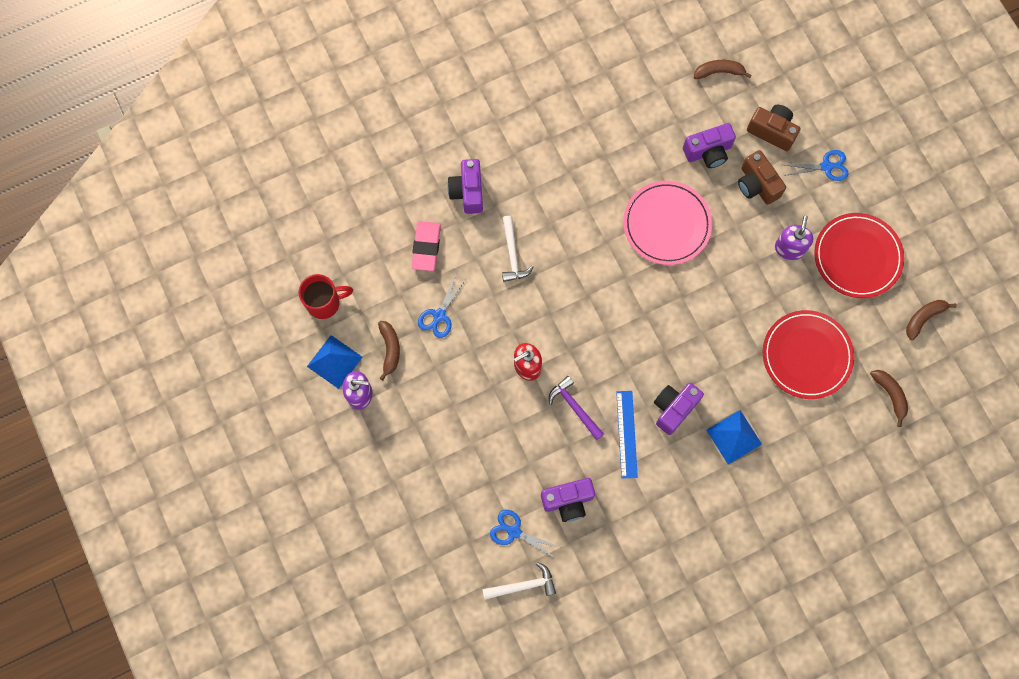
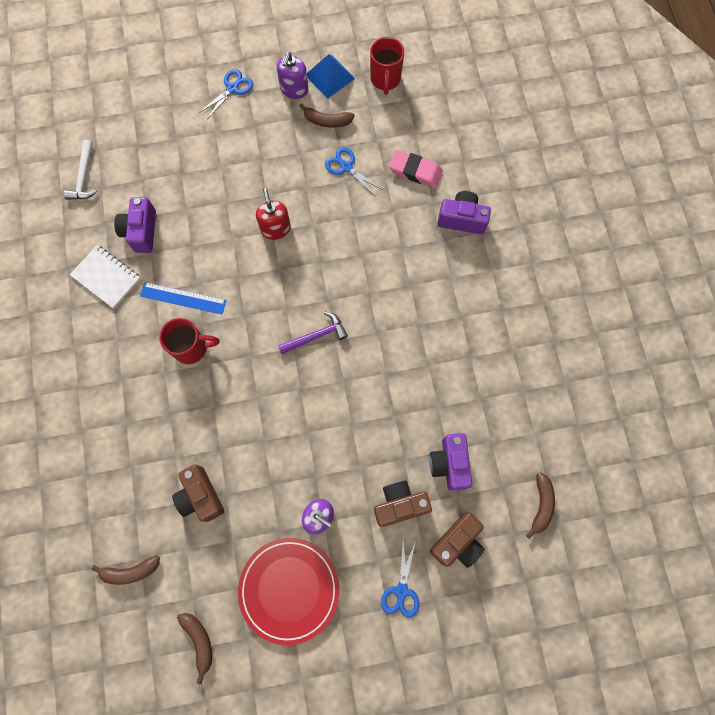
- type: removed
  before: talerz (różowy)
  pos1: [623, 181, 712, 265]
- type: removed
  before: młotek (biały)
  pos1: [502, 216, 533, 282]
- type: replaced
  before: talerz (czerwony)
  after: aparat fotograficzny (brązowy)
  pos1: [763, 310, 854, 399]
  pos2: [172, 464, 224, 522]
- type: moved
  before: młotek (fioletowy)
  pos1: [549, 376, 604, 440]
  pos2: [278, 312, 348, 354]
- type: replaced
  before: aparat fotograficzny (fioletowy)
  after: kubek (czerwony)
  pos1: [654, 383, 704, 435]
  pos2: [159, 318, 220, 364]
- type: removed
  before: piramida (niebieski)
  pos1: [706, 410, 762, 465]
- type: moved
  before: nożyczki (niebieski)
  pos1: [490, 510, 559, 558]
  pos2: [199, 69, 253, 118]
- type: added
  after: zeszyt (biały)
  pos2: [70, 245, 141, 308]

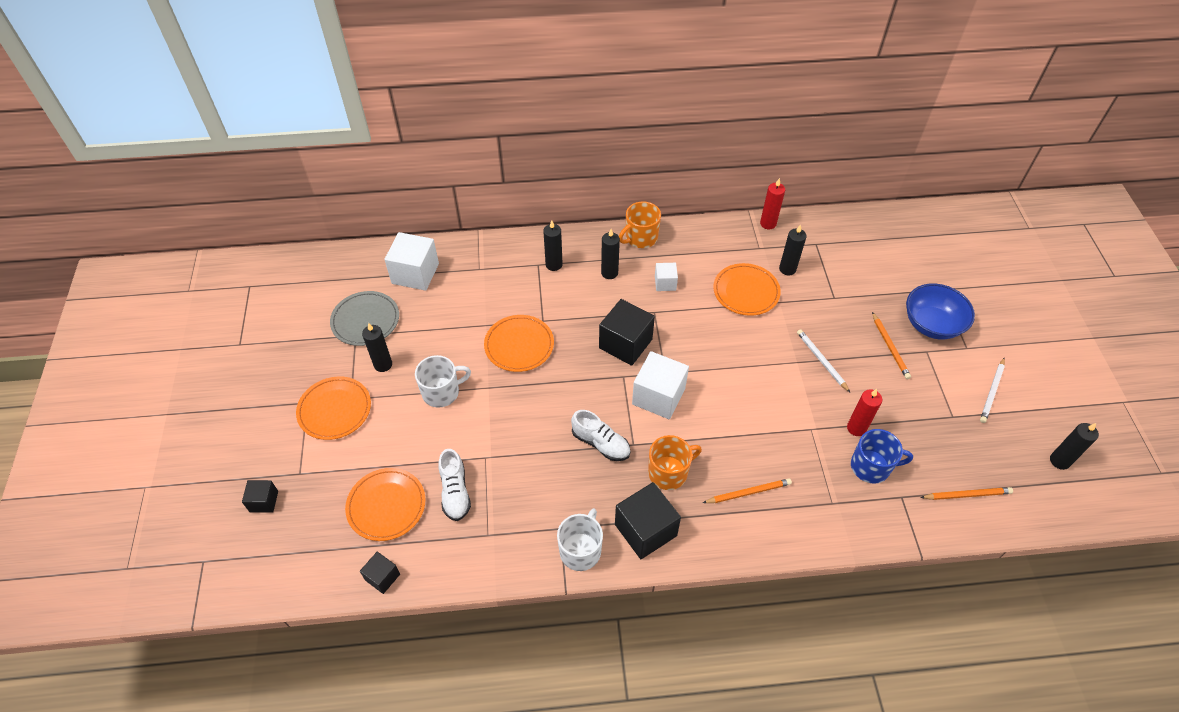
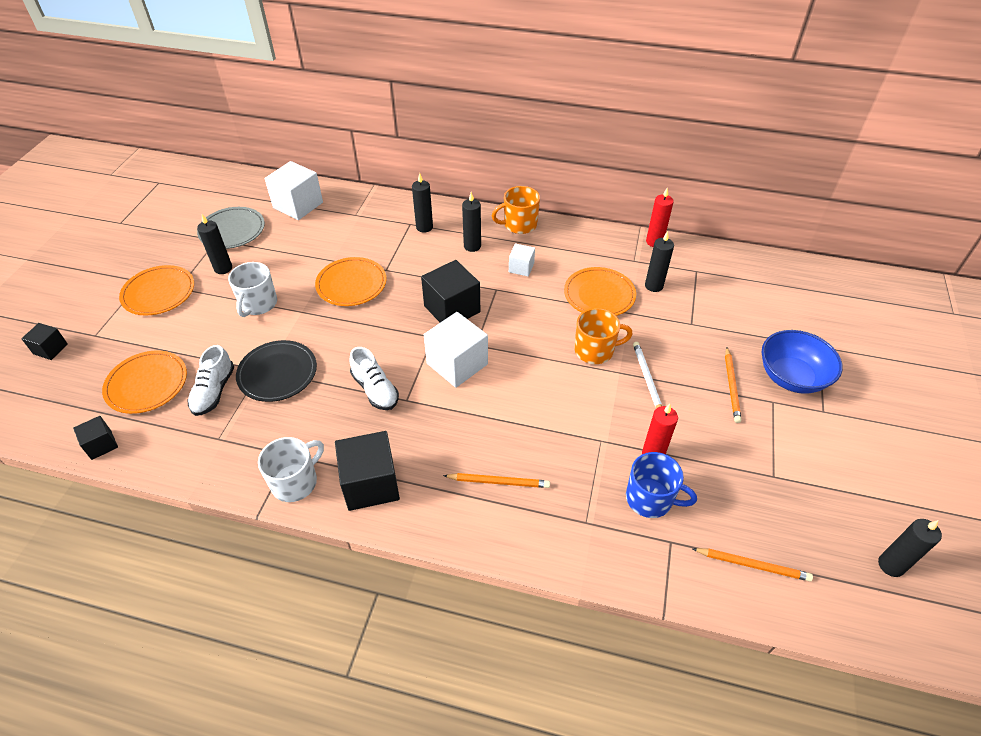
- type: turned
  before: kubek (biały)
  pos1: [415, 355, 471, 408]
  pos2: [228, 262, 277, 317]
  turn: 105
- type: removed
  before: ołówek (biały)
  pos1: [980, 358, 1005, 423]
- type: moved
  before: kubek (pomarańczowy)
  pos1: [648, 435, 702, 490]
  pos2: [574, 308, 633, 364]
- type: added
  after: talerz (czarny)
  pos2: [236, 340, 317, 402]

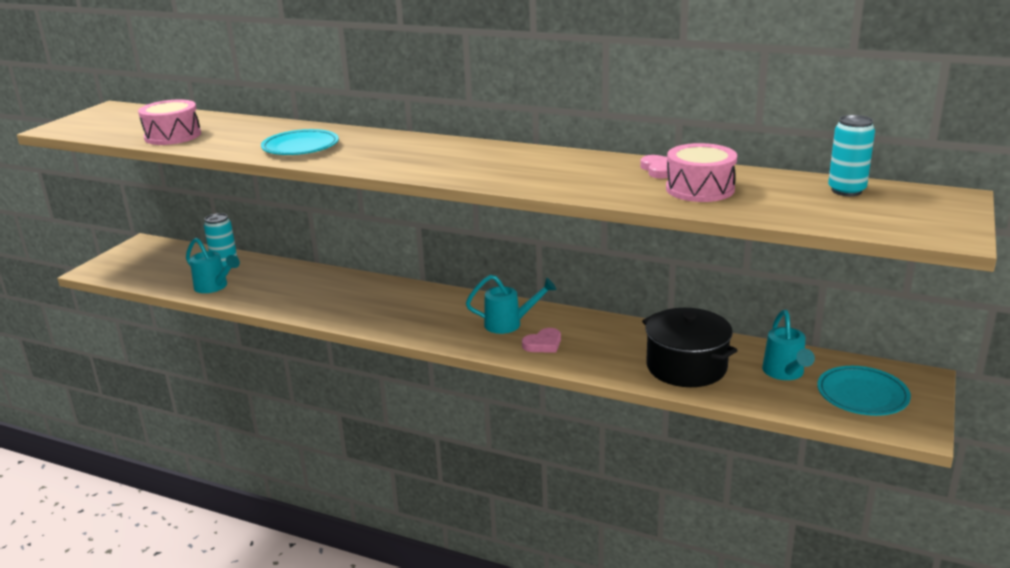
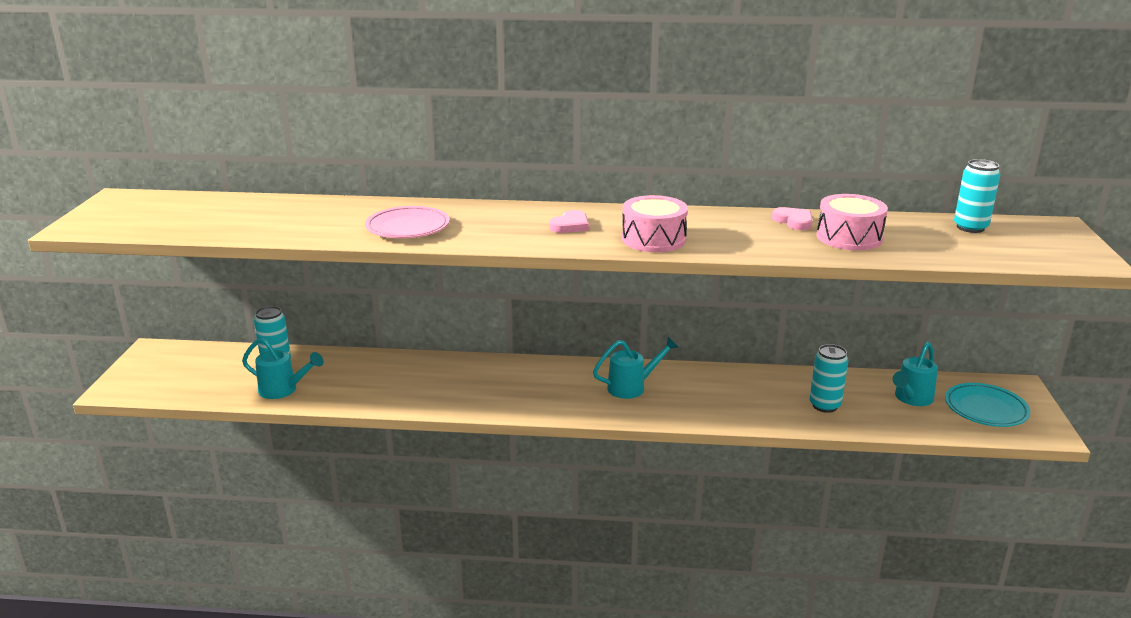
- type: moved
  before: bęben (różowy)
  pos1: [138, 99, 201, 145]
  pos2: [622, 195, 688, 252]
- type: recoloured
  before: talerz (turkusowy)
  after: talerz (różowy)
  pos1: [261, 129, 339, 155]
  pos2: [365, 206, 450, 238]
- type: replaced
  before: garnek (czarny)
  after: puszka (turkusowy)
  pos1: [642, 308, 738, 387]
  pos2: [810, 344, 848, 413]
- type: turned
  before: konewka (turkusowy)
  pos1: [762, 310, 815, 380]
  pos2: [893, 342, 938, 406]
  turn: 60
- type: moved
  before: serce (różowy)
  pos1: [522, 328, 561, 353]
  pos2: [549, 210, 589, 233]

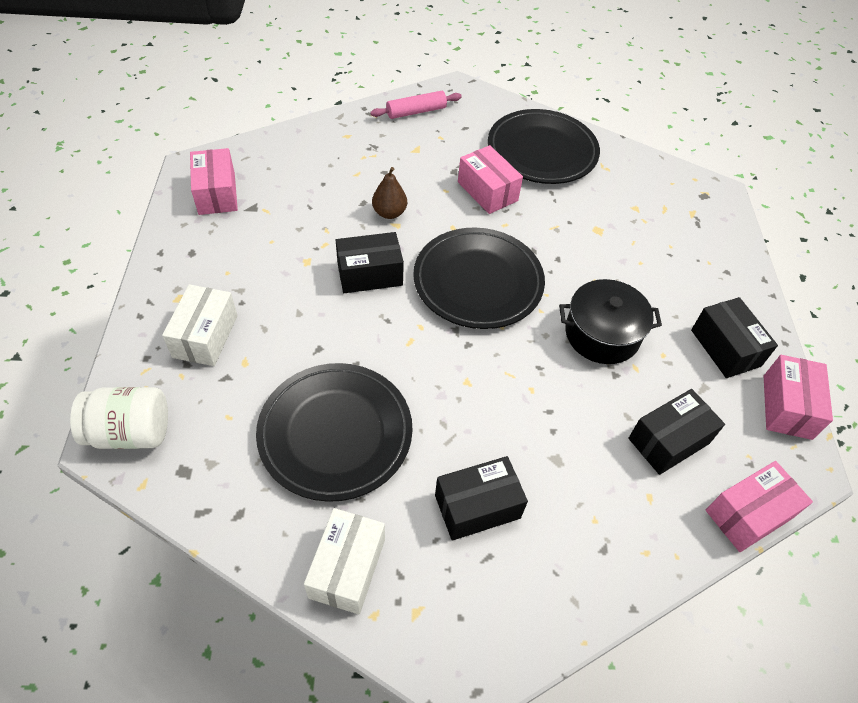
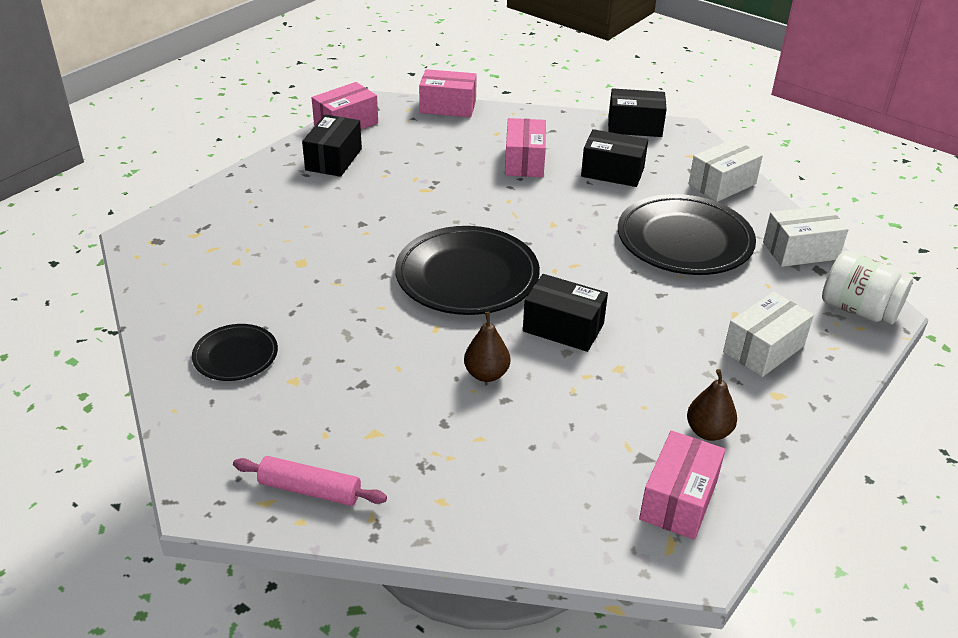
- type: resized
  before: talerz (czarny)
  pos1: [488, 109, 600, 184]
  pos2: [192, 324, 278, 381]
  scale: 0.53
- type: moved
  before: pudełko (różowy)
  pos1: [458, 145, 523, 214]
  pos2: [505, 118, 546, 177]
- type: removed
  before: garnek (czarny)
  pos1: [559, 279, 662, 364]
- type: moved
  before: pudełko (czarny)
  pos1: [628, 389, 725, 475]
  pos2: [608, 88, 667, 137]
- type: added
  after: pudełko (biały)
  pos2: [763, 205, 849, 267]
- type: added
  after: gruszka (brązowy)
  pos2: [687, 369, 737, 441]

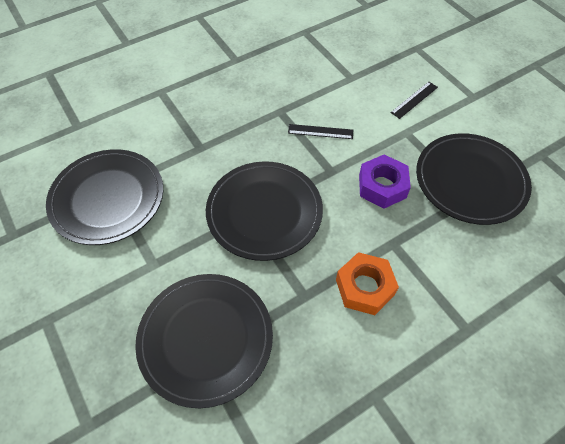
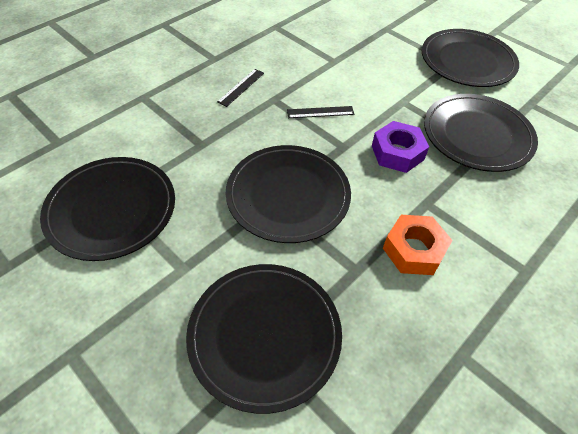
- type: moved
  before: linijka (czarny)
  pos1: [391, 82, 438, 119]
  pos2: [217, 69, 264, 107]
- type: added
  after: talerz (czarny)
  pos2: [422, 29, 519, 87]

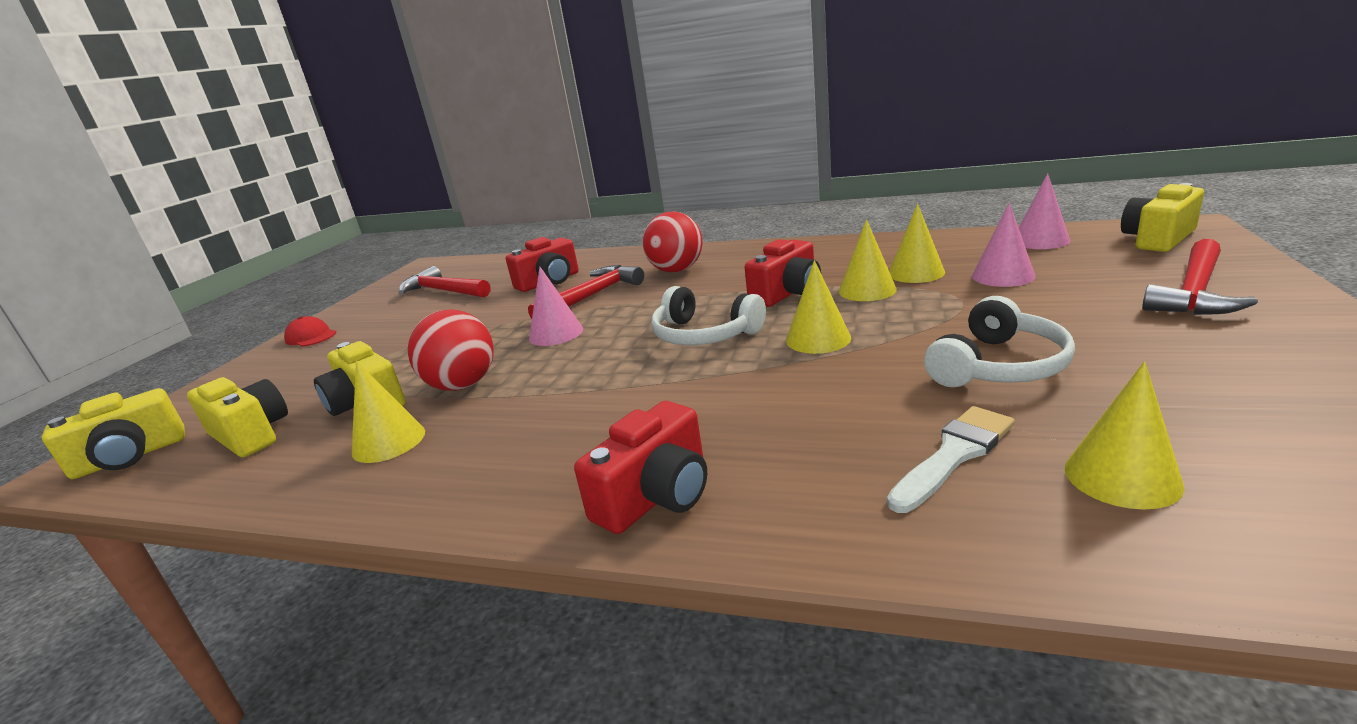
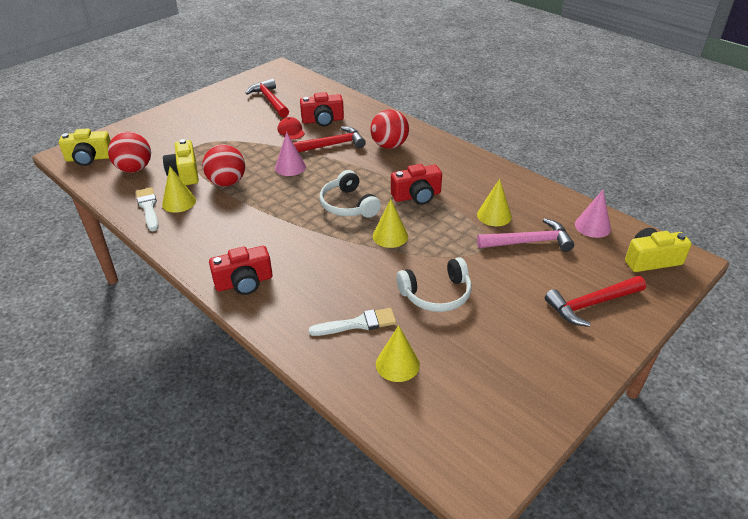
- type: replaced
  before: stożek (różowy)
  after: młotek (różowy)
  pos1: [972, 202, 1036, 287]
  pos2: [477, 218, 574, 252]
- type: removed
  before: stożek (żółty)
  pos1: [839, 219, 897, 301]
- type: moved
  before: czapka (czerwony)
  pos1: [284, 316, 336, 347]
  pos2: [278, 117, 305, 139]
- type: replaced
  before: aparat fotograficzny (żółty)
  after: piłka (czerwony)
  pos1: [187, 377, 288, 457]
  pos2: [108, 132, 151, 173]
- type: added
  after: pędzel (biały)
  pos2: [136, 187, 159, 231]

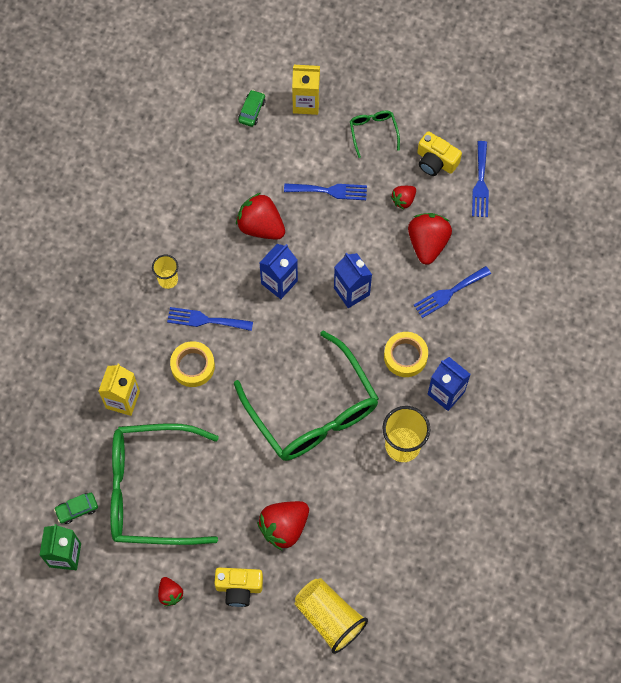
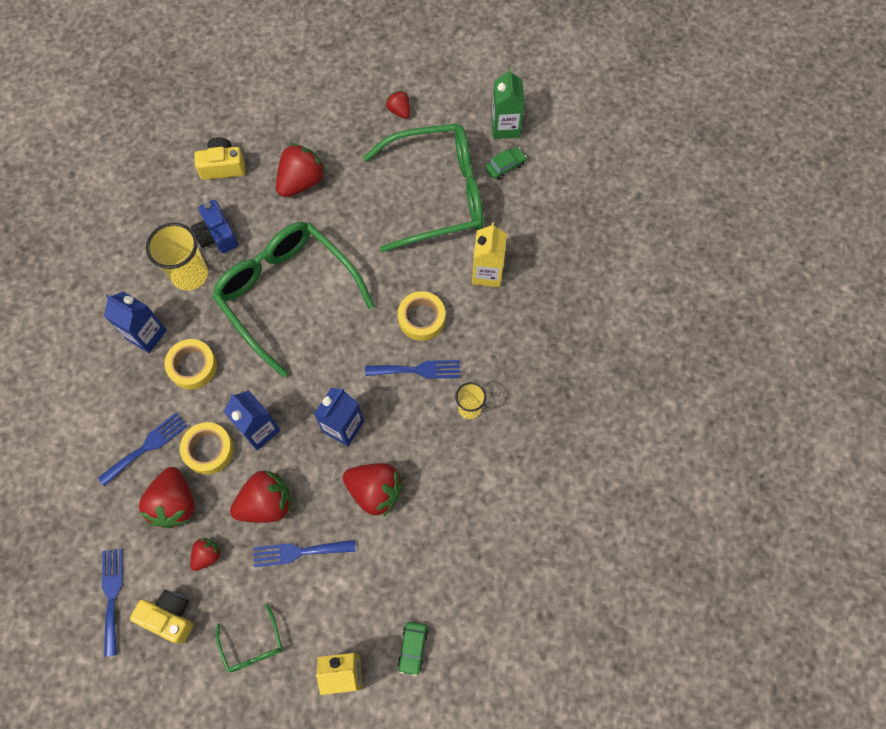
- type: moved
  before: aparat fotograficzny (żółty)
  pos1: [214, 568, 263, 607]
  pos2: [194, 137, 245, 180]
- type: removed
  before: szklanka (żółty)
  pos1: [295, 578, 368, 654]
- type: added
  after: aparat fotograficzny (niebieski)
  pos2: [191, 200, 238, 253]
- type: added
  after: taśma klejąca (żółty)
  pos2: [180, 422, 234, 475]
- type: added
  after: truskawka (czerwony)
  pos2: [230, 470, 292, 523]

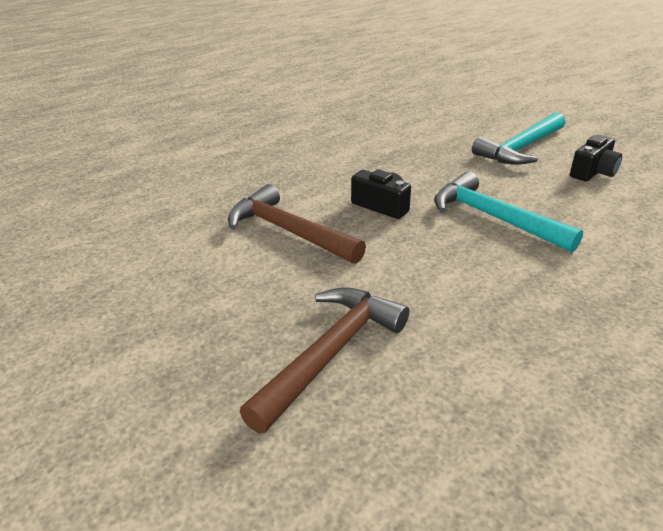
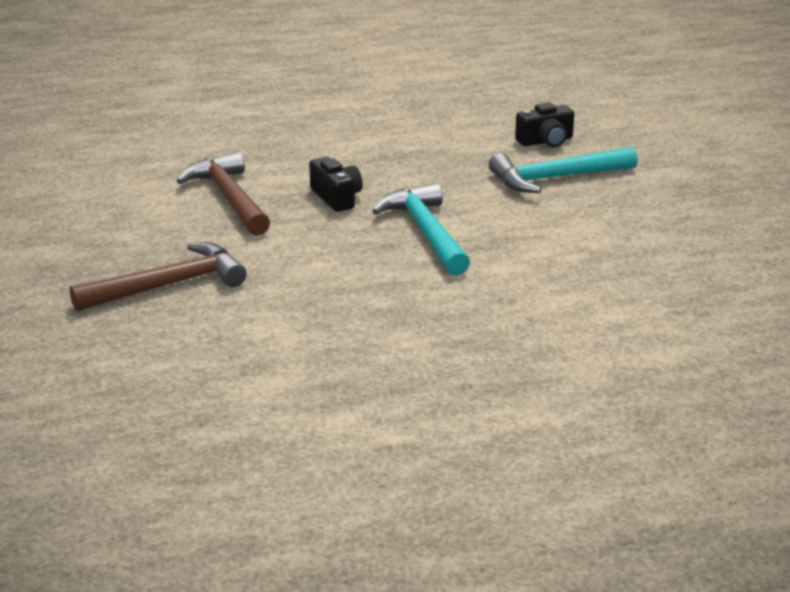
- type: moved
  before: aparat fotograficzny (czarny)
  pos1: [570, 135, 622, 181]
  pos2: [515, 102, 574, 147]

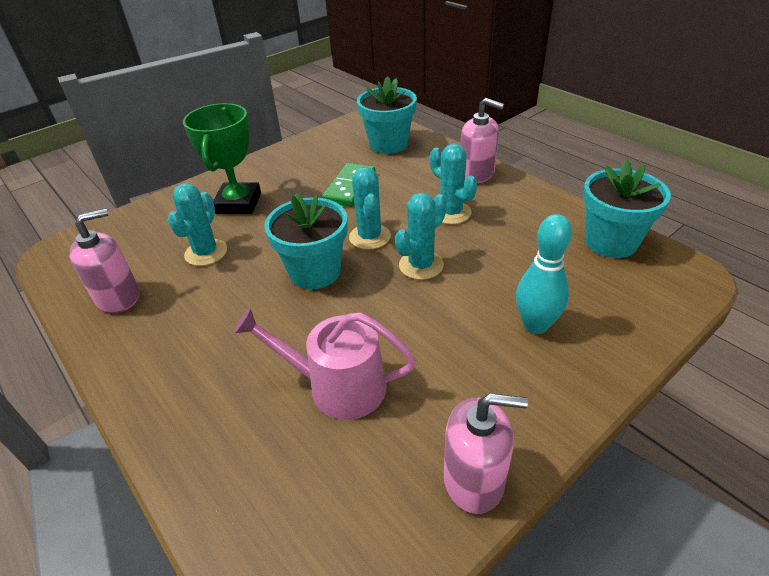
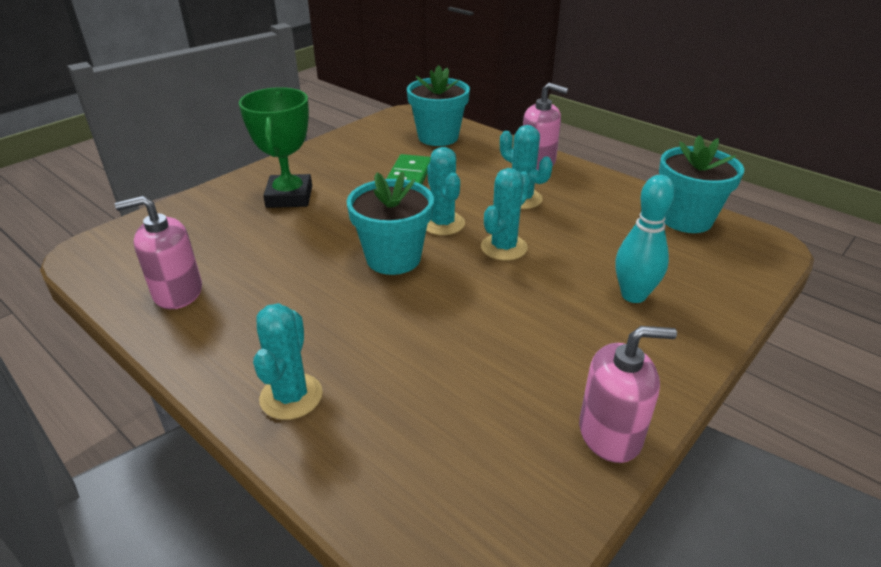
- type: moved
  before: kaktus (turkusowy)
  pos1: [168, 183, 227, 266]
  pos2: [253, 303, 323, 420]
- type: turned
  before: dozownik mydła (różowy)
  pos1: [69, 209, 139, 313]
  pos2: [115, 196, 202, 309]
  turn: -150
- type: removed
  before: konewka (różowy)
  pos1: [234, 308, 416, 420]

